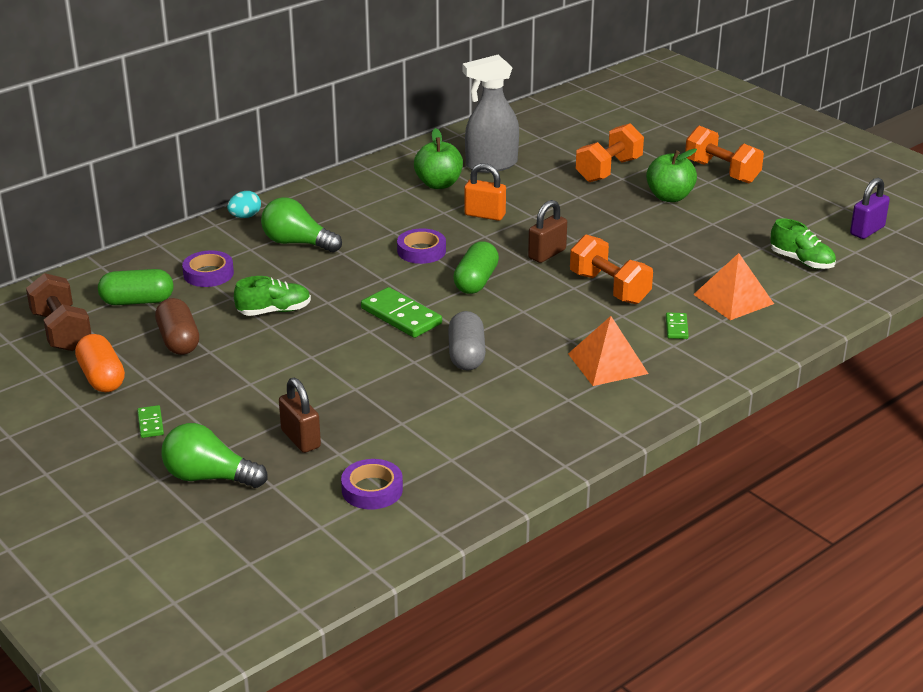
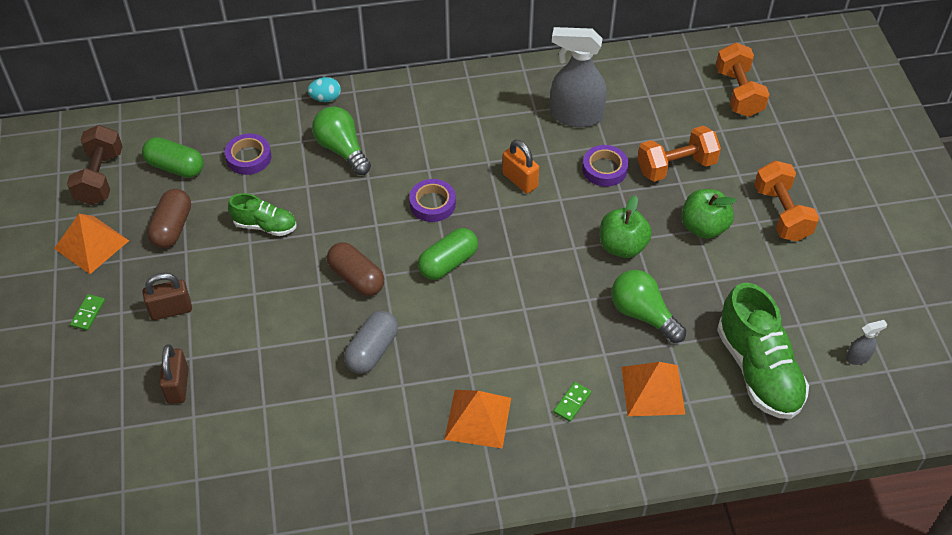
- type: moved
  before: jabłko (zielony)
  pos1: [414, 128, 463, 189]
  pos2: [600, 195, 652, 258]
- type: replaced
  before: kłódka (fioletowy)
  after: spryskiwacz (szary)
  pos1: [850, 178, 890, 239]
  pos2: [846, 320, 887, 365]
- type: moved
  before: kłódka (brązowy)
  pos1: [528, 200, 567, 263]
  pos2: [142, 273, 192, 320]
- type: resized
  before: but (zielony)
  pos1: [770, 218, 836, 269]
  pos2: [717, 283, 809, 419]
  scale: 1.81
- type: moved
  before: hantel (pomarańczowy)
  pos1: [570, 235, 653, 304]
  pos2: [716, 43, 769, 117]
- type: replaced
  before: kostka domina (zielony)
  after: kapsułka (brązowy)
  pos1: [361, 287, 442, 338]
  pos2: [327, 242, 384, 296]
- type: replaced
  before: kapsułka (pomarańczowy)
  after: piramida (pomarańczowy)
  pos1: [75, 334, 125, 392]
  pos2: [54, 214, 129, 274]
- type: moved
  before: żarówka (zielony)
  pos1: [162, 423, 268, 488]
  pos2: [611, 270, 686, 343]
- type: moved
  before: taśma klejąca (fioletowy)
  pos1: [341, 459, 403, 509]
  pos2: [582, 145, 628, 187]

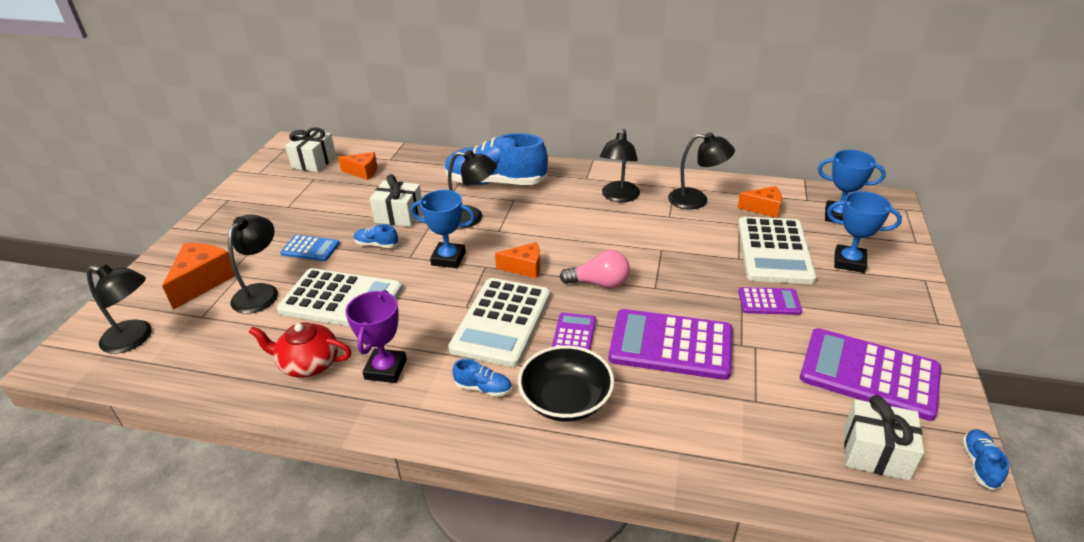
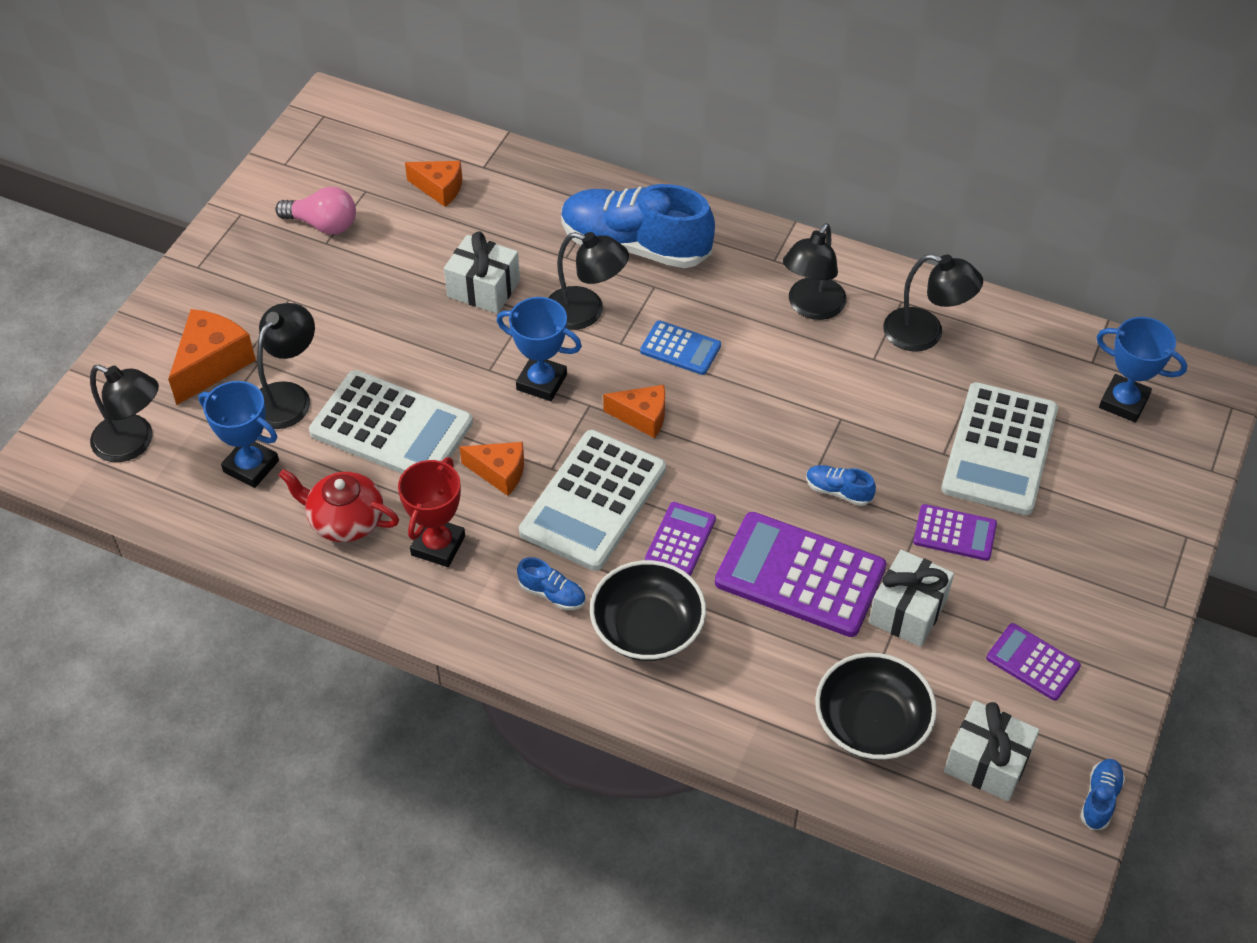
- type: moved
  before: prezent (biały)
  pos1: [285, 127, 336, 172]
  pos2: [869, 550, 954, 647]
- type: moved
  before: ser (pomarańczowy)
  pos1: [737, 186, 782, 218]
  pos2: [460, 442, 524, 496]
- type: moved
  before: puchar (niebieski)
  pos1: [827, 191, 902, 273]
  pos2: [199, 381, 279, 488]
- type: moved
  before: but (niebieski)
  pos1: [354, 224, 398, 248]
  pos2: [806, 465, 876, 506]
- type: moved
  before: kalkulator (niebieski)
  pos1: [280, 235, 340, 261]
  pos2: [640, 320, 721, 375]
- type: moved
  before: żarówka (różowy)
  pos1: [560, 250, 630, 289]
  pos2: [275, 187, 356, 234]
- type: recoloured
  before: puchar (fioletowy)
  after: puchar (czerwony)
  pos1: [345, 290, 407, 383]
  pos2: [398, 457, 465, 567]
- type: resized
  before: kalkulator (fioletowy)
  pos1: [800, 328, 941, 421]
  pos2: [986, 623, 1081, 701]
  scale: 0.52
- type: added
  after: miska (czarny)
  pos2: [815, 653, 937, 760]

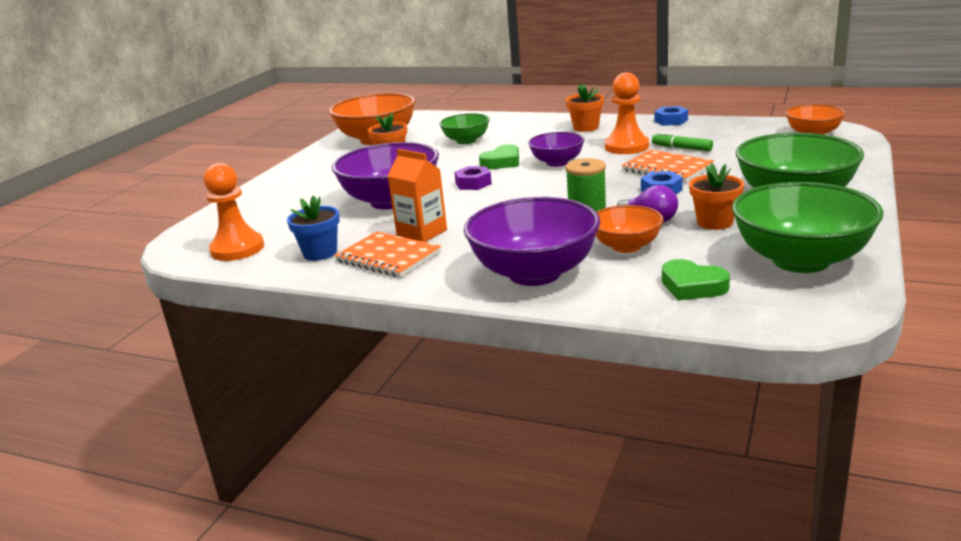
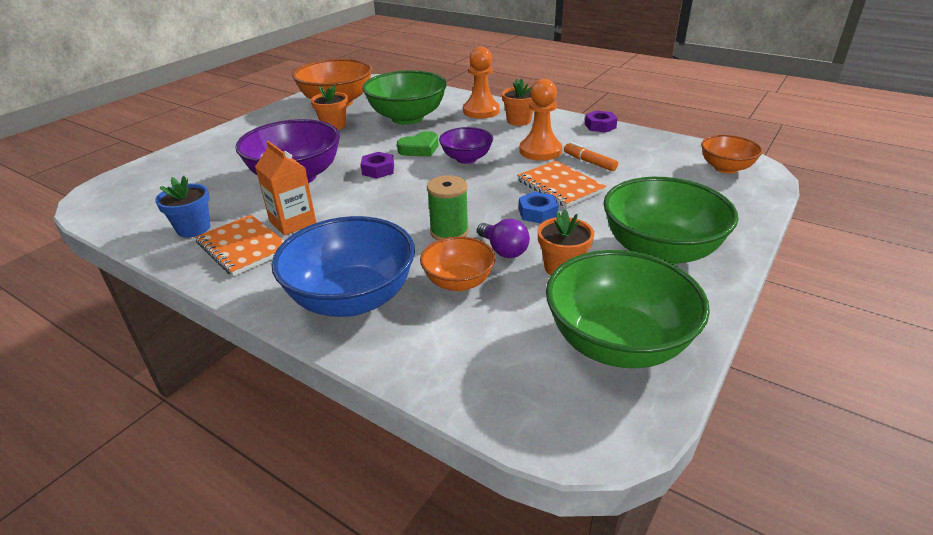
- type: recoloured
  before: nakrętka (niebieski)
  after: nakrętka (fioletowy)
  pos1: [654, 106, 688, 126]
  pos2: [585, 111, 618, 133]
- type: resized
  before: miska (zielony)
  pos1: [439, 113, 490, 144]
  pos2: [362, 70, 447, 124]
  scale: 1.77
- type: recoloured
  before: flamaster (zielony)
  after: flamaster (pomarańczowy)
  pos1: [652, 132, 713, 151]
  pos2: [564, 142, 618, 171]
- type: moved
  before: pionek (pomarańczowy)
  pos1: [204, 163, 264, 261]
  pos2: [463, 47, 500, 119]
- type: recoloured
  before: miska (fioletowy)
  after: miska (niebieski)
  pos1: [464, 197, 600, 286]
  pos2: [272, 216, 415, 317]
- type: removed
  before: serce (zielony)
  pos1: [662, 259, 730, 301]

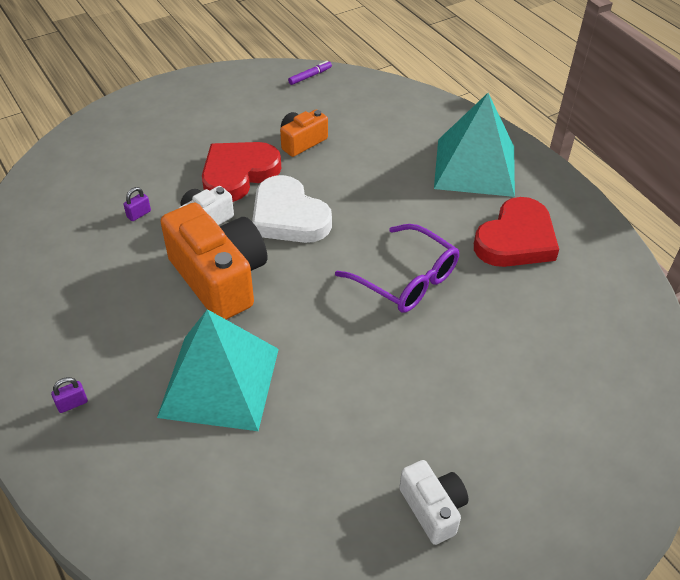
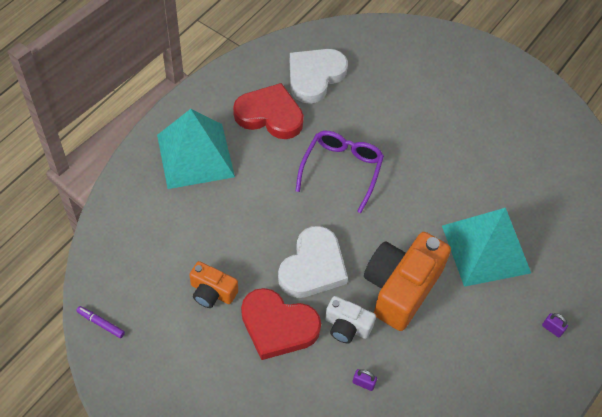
- type: removed
  before: aparat fotograficzny (biały)
  pos1: [399, 460, 469, 545]
- type: added
  after: serce (biały)
  pos2: [290, 49, 348, 104]

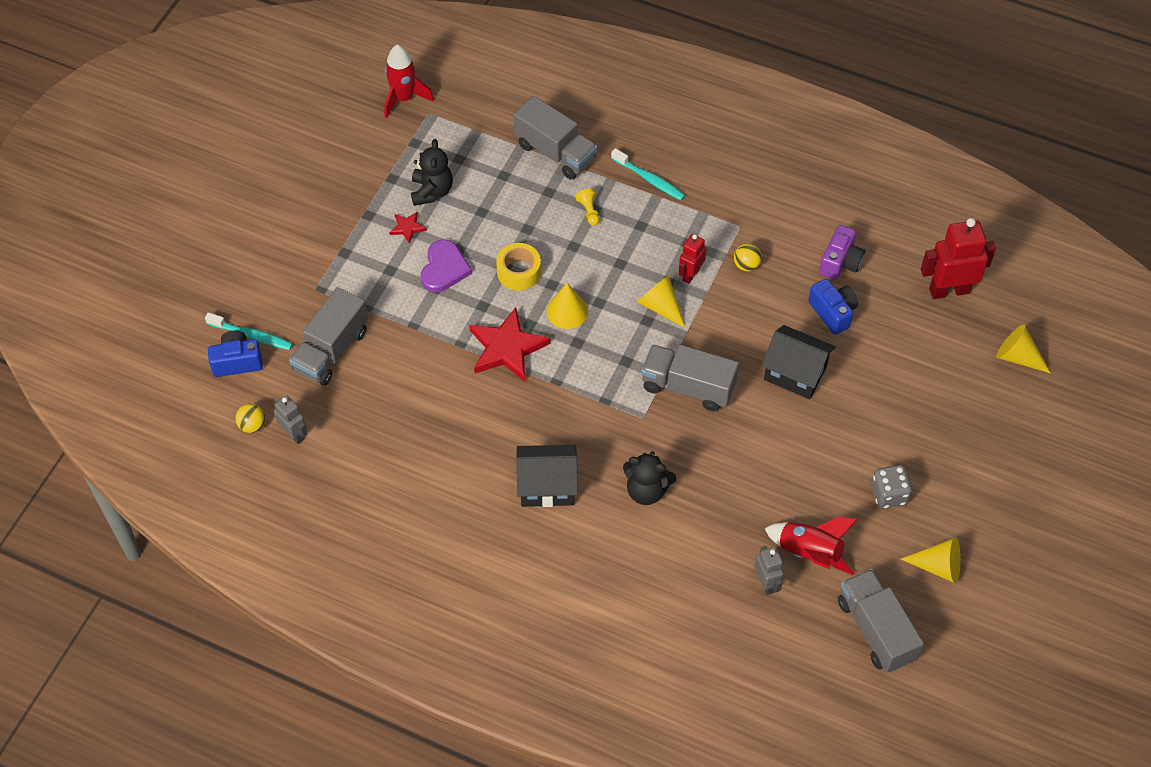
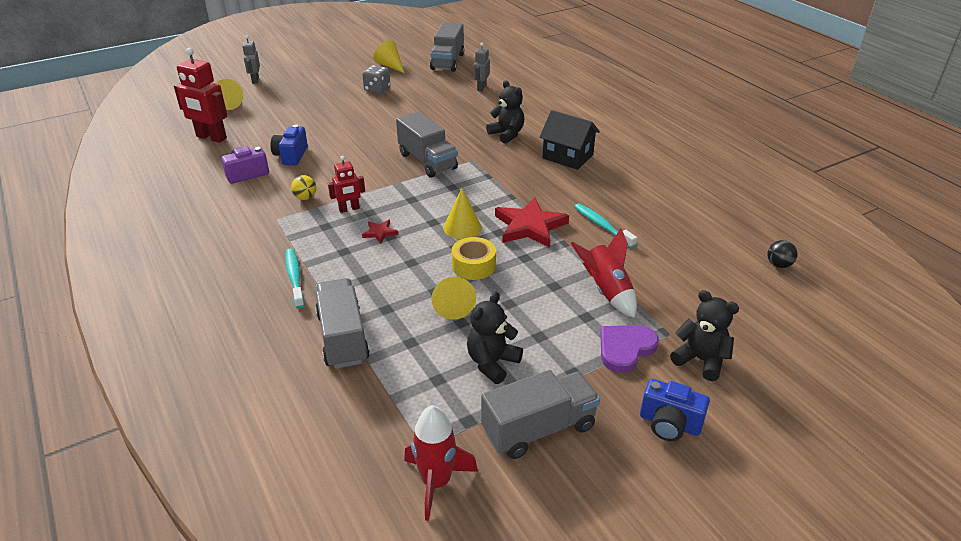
- type: removed
  before: pionek (żółty)
  pos1: [575, 189, 600, 225]
- type: moved
  before: gwiazda (czerwony)
  pos1: [389, 212, 427, 244]
  pos2: [362, 220, 398, 244]
- type: moved
  before: serce (fioletowy)
  pos1: [421, 240, 472, 292]
  pos2: [601, 325, 659, 373]
- type: moved
  before: stożek (żółty)
  pos1: [637, 275, 685, 328]
  pos2: [432, 277, 476, 320]
- type: moved
  before: ciężarówka (szary)
  pos1: [289, 287, 368, 386]
  pos2: [481, 370, 600, 459]
- type: moved
  before: szczoteczka do zębów (turkusowy)
  pos1: [205, 313, 293, 350]
  pos2: [574, 204, 637, 248]
- type: removed
  before: domek (czarny)
  pos1: [761, 325, 836, 399]
- type: moved
  before: aparat fotograficzny (niebieski)
  pos1: [208, 330, 263, 377]
  pos2: [640, 379, 710, 441]
- type: moved
  before: robot (szary)
  pos1: [274, 395, 307, 444]
  pos2: [242, 35, 260, 84]
- type: recoloured
  before: piłka (żółty)
  after: piłka (czarny)
  pos1: [235, 404, 265, 433]
  pos2: [767, 240, 798, 268]
- type: moved
  before: rakieta (czerwony)
  pos1: [764, 517, 857, 575]
  pos2: [570, 228, 637, 318]
- type: added
  after: miś (czarny)
  pos2: [670, 290, 739, 381]

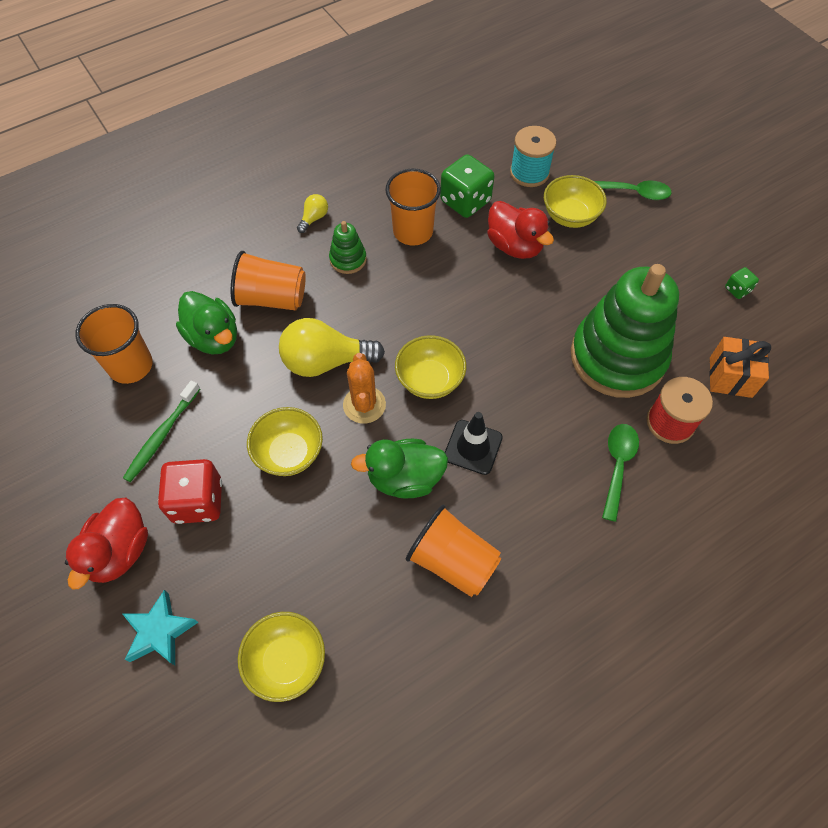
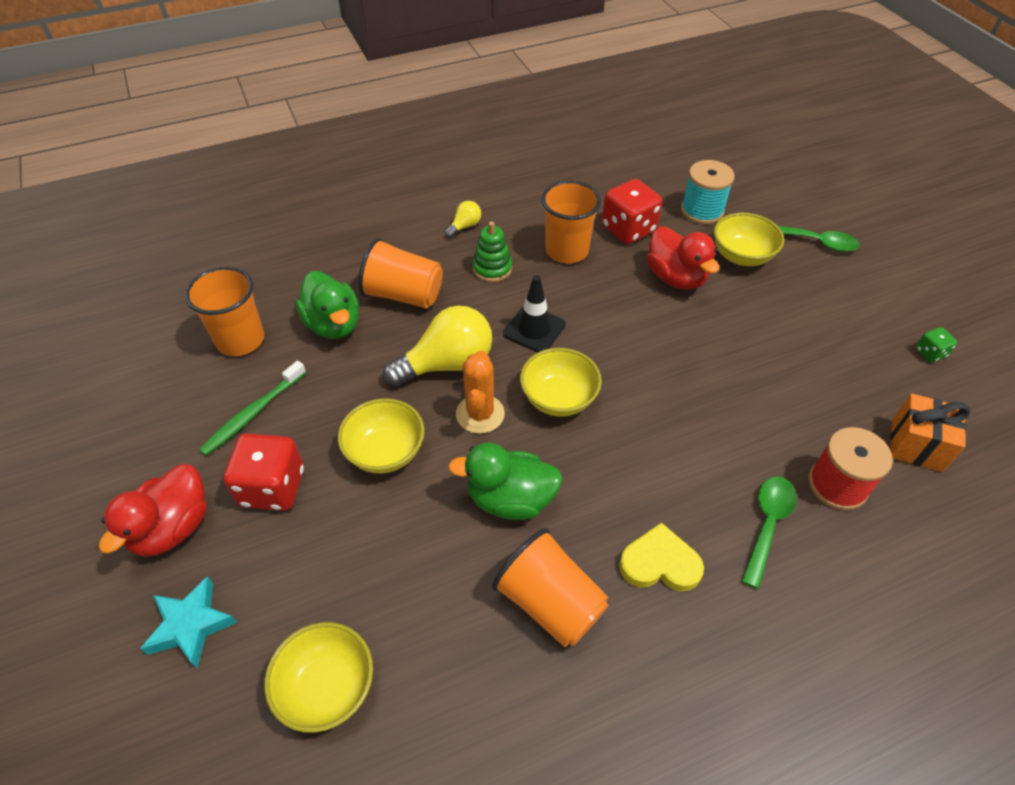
- type: recoloured
  before: kostka do gry (zielony)
  after: kostka do gry (czerwony)
  pos1: [440, 154, 494, 218]
  pos2: [602, 179, 662, 244]
- type: removed
  before: zabawka nakładanka (zielony)
  pos1: [571, 264, 679, 398]
- type: turned
  before: żarówka (żółty)
  pos1: [279, 318, 385, 377]
  pos2: [383, 305, 492, 387]
  turn: 150
- type: moved
  before: pachołek (czarny)
  pos1: [445, 412, 503, 475]
  pos2: [503, 275, 566, 352]
- type: added
  after: serce (żółty)
  pos2: [619, 523, 704, 592]

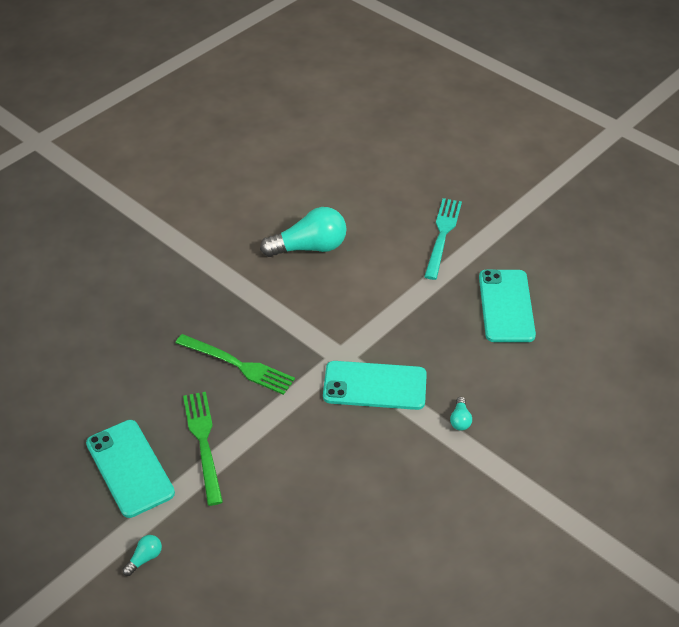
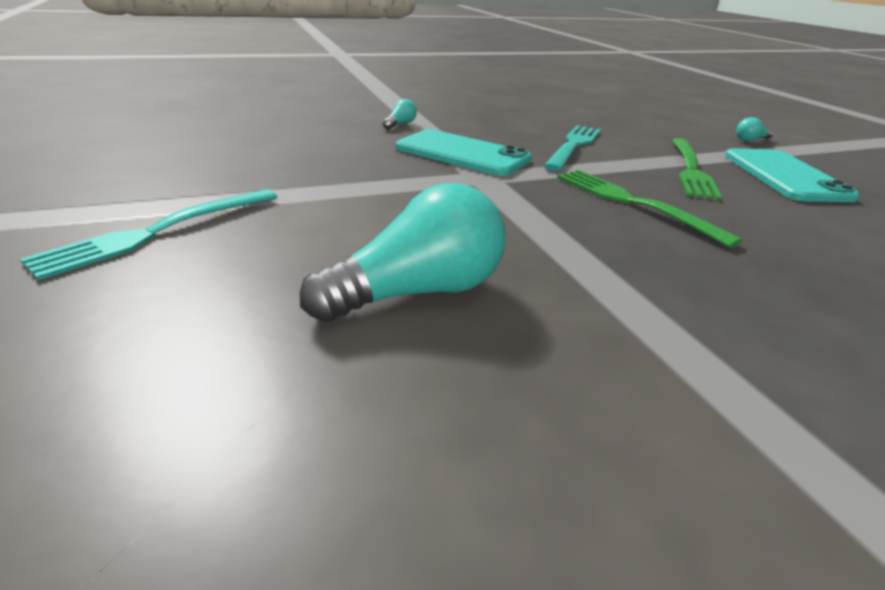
- type: turned
  before: żarówka (turkusowy)
  pos1: [260, 207, 347, 257]
  pos2: [300, 183, 506, 322]
  turn: 135
- type: removed
  before: telefon (turkusowy)
  pos1: [479, 270, 536, 342]
- type: added
  after: widelec (turkusowy)
  pos2: [544, 125, 601, 171]

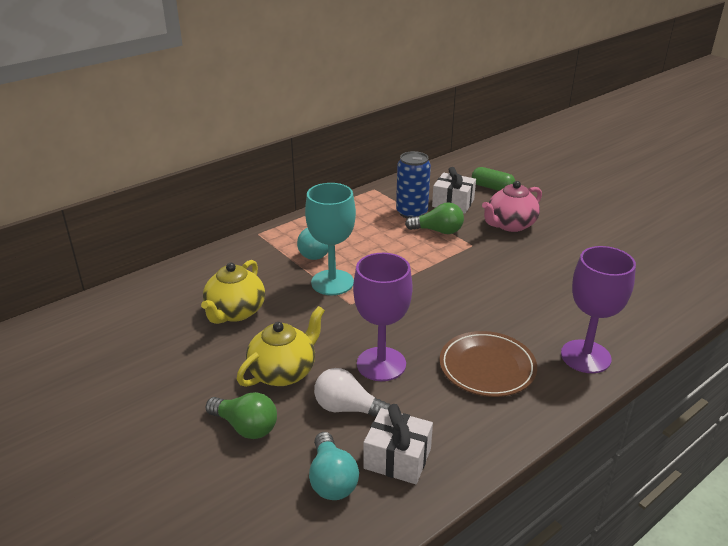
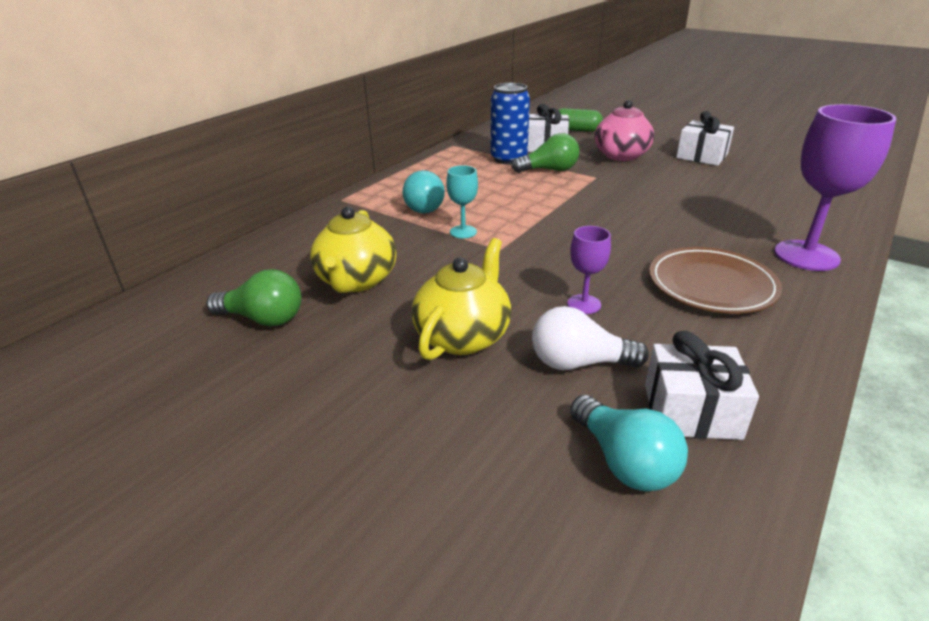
- type: resized
  before: kielich (turkusowy)
  pos1: [305, 183, 356, 295]
  pos2: [446, 165, 478, 239]
  scale: 0.5
- type: resized
  before: kielich (fioletowy)
  pos1: [353, 253, 413, 381]
  pos2: [567, 226, 611, 314]
  scale: 0.5
- type: moved
  before: żarówka (zielony)
  pos1: [206, 392, 277, 439]
  pos2: [207, 269, 301, 326]
- type: added
  after: prezent (biały)
  pos2: [676, 111, 734, 166]

